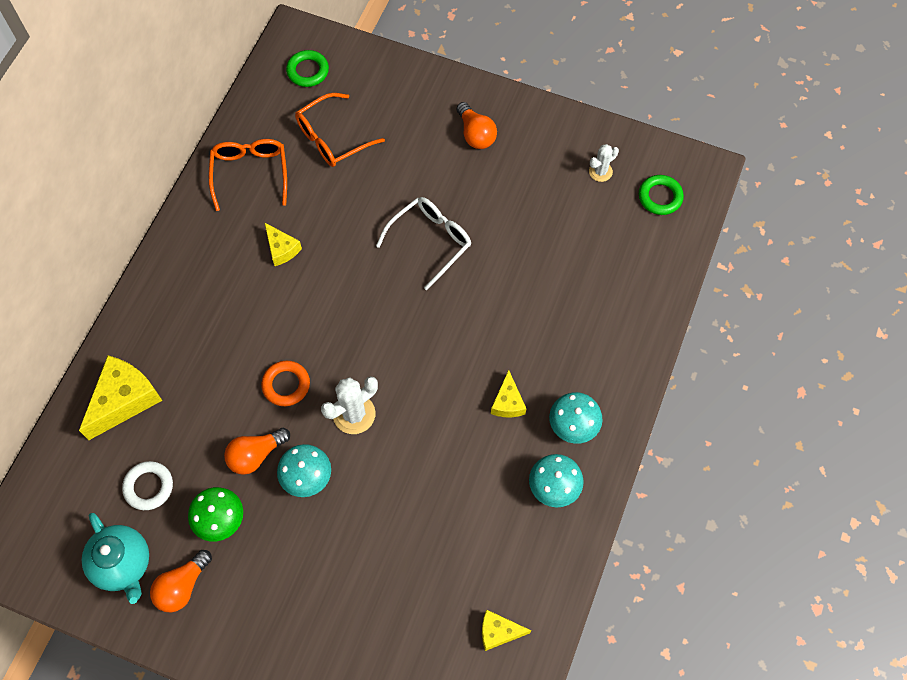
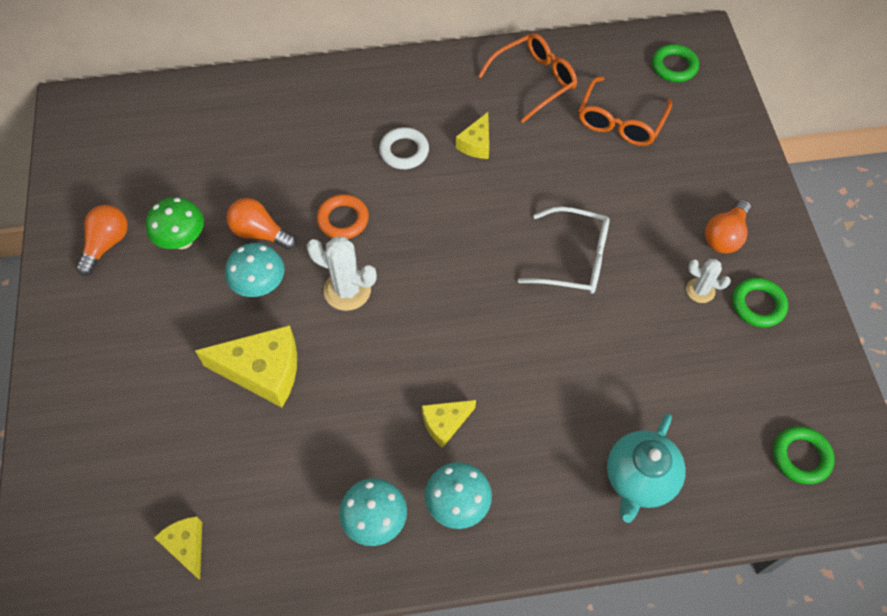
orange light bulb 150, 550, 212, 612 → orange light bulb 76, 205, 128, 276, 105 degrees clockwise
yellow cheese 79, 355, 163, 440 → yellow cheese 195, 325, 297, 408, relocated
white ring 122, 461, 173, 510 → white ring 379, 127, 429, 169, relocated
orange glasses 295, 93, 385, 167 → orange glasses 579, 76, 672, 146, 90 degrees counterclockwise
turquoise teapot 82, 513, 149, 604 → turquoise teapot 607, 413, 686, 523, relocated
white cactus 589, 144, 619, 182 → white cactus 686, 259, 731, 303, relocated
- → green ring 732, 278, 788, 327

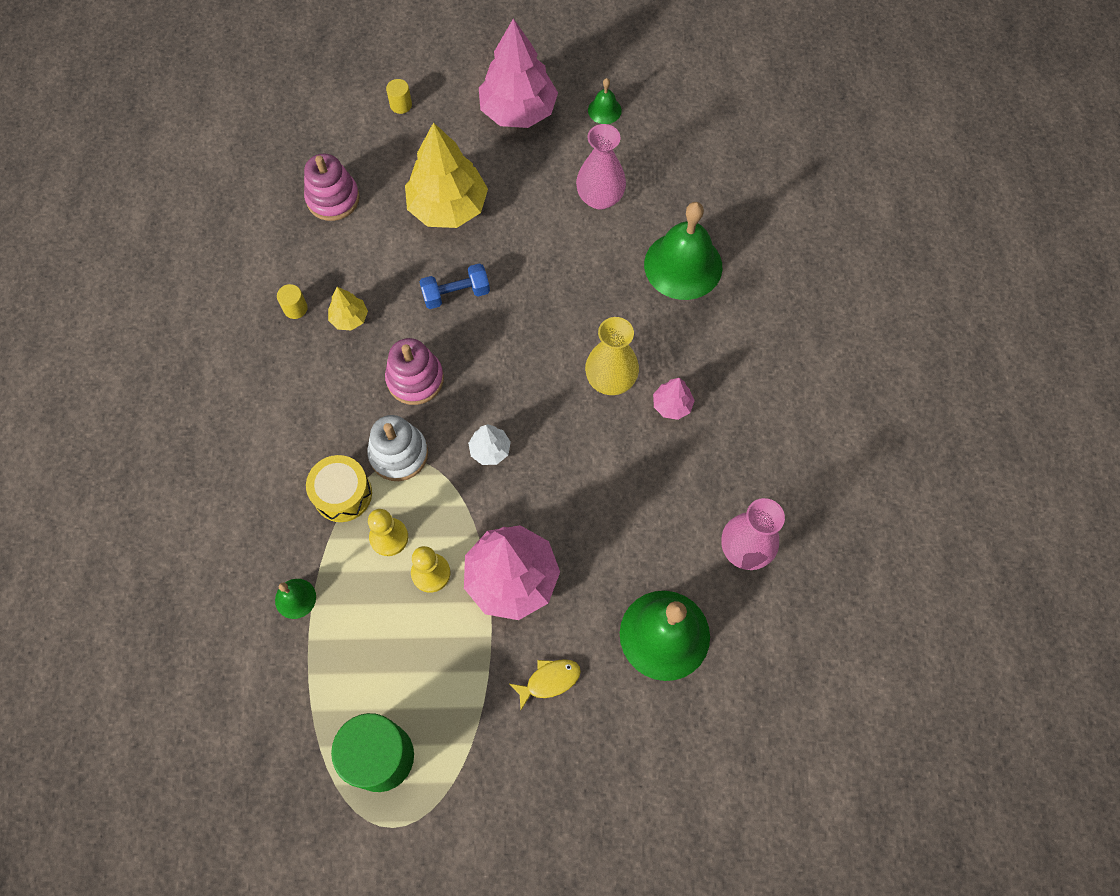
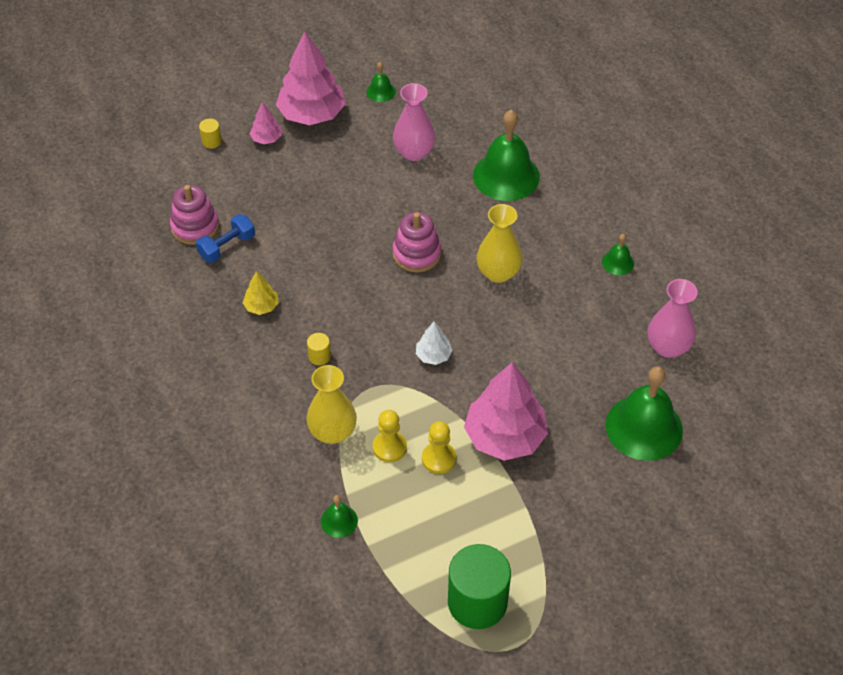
blue dumbbell 419, 263, 490, 309 → blue dumbbell 196, 214, 255, 263, relocated
pink tree 653, 378, 695, 420 → pink tree 249, 102, 282, 144, relocated
yellow drum 306, 455, 372, 522 → yellow vase 306, 365, 357, 444
yellow cylinder 277, 284, 308, 319 → yellow cylinder 307, 333, 331, 365, relocated
pink stacking toy 385, 338, 444, 405 → pink stacking toy 392, 212, 442, 273, relocated
- → green bell 602, 234, 634, 275
white stacking toy 367, 415, 428, 481 → -
yellow tree 405, 122, 488, 228 → -
yellow fish 510, 659, 581, 710 → -

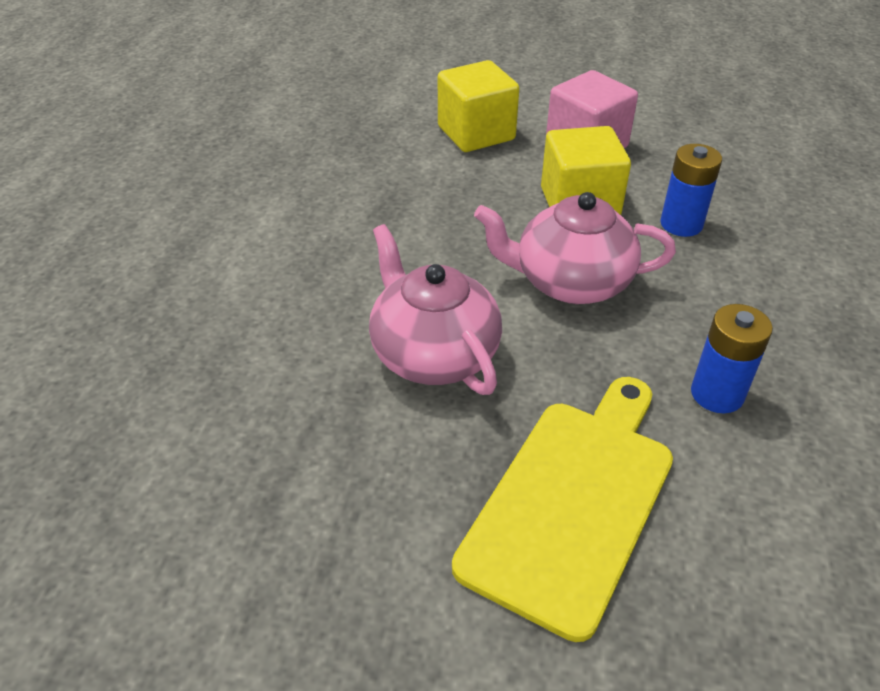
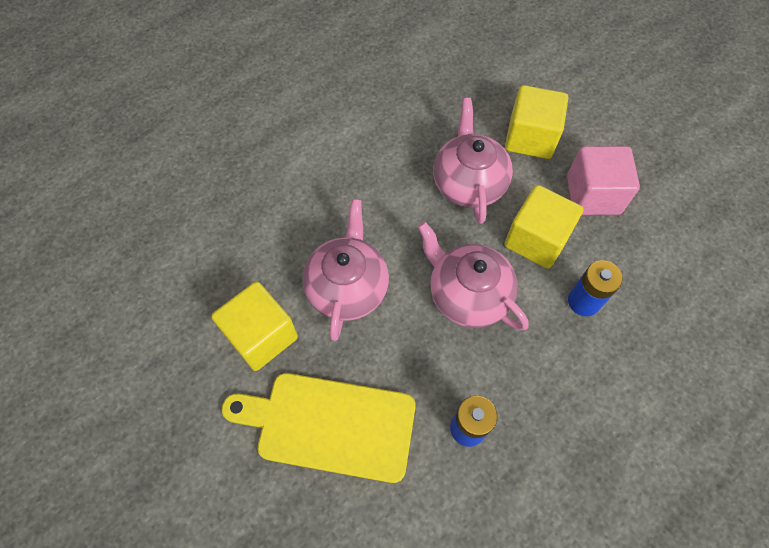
- → yellow cube 211, 281, 298, 371
yellow cutting board 452, 377, 673, 642 → yellow cutting board 222, 373, 416, 483, 150 degrees counterclockwise
- → pink teapot 433, 98, 513, 224

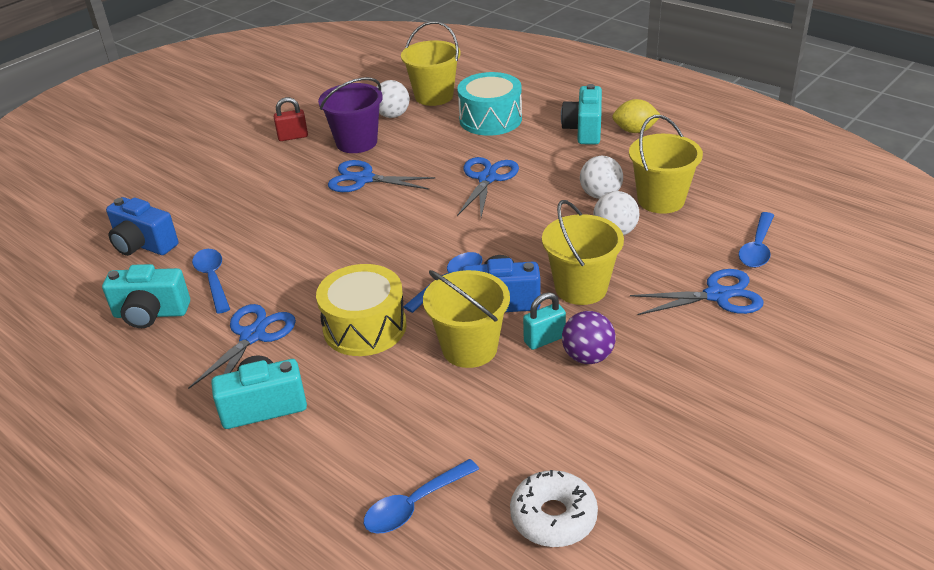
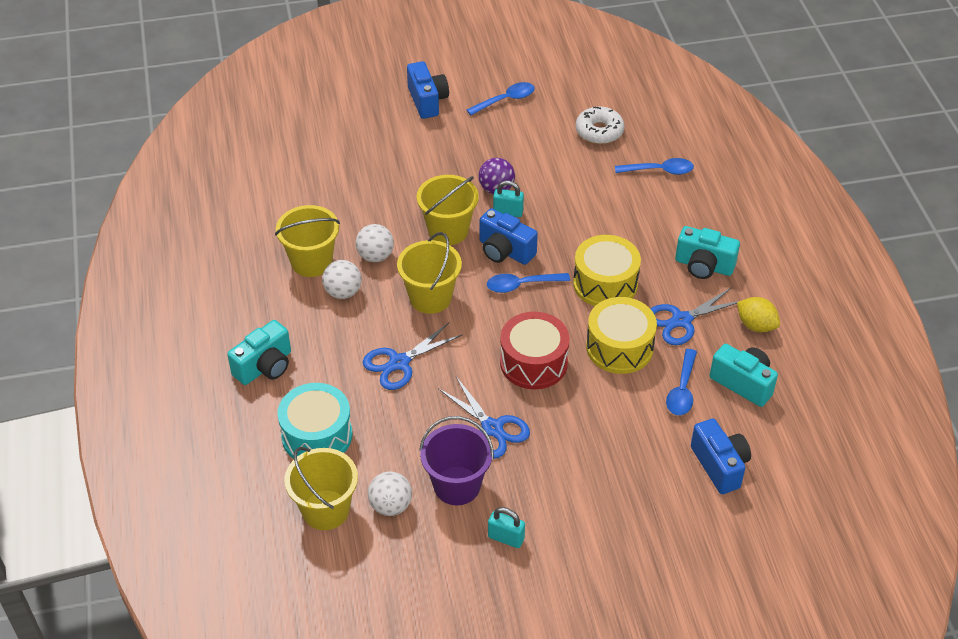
yellow bucket 423, 270, 510, 368 → yellow bucket 397, 232, 462, 314, relocated
- → blue camera 407, 61, 449, 119
blue spoon 739, 212, 774, 268 → blue spoon 467, 82, 535, 115, relocated
red padlock 274, 97, 308, 141 → turquoise padlock 488, 507, 525, 548
- → red drum 500, 312, 570, 389
- → yellow drum 586, 297, 657, 374
yellow lemon 612, 99, 661, 133 → yellow lemon 737, 297, 780, 332, relocated
blue scissors 630, 269, 764, 315 → -

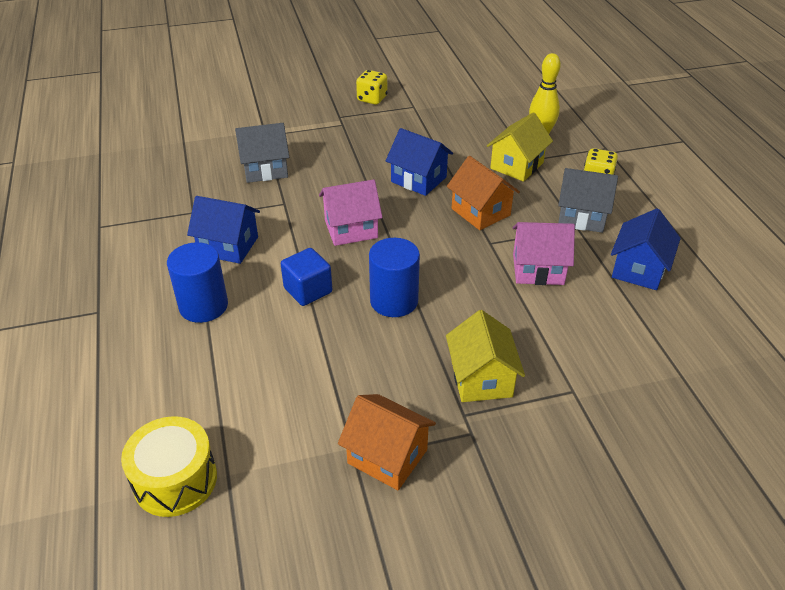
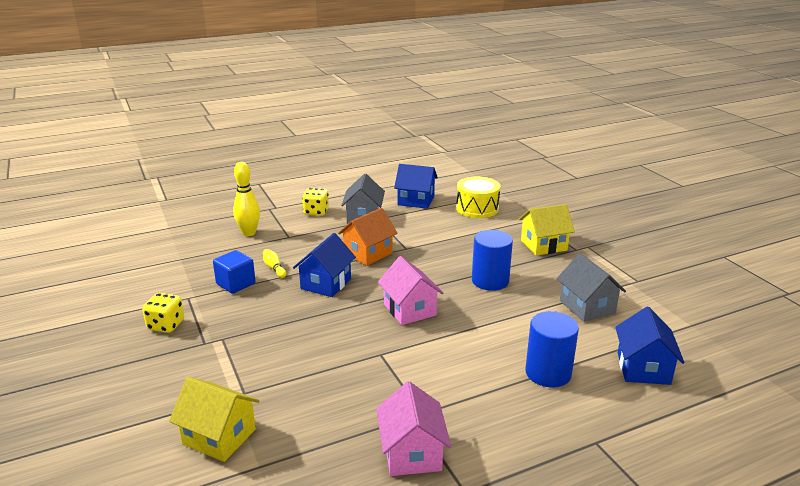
yellow house 487, 112, 553, 182 → yellow house 169, 377, 259, 462, relocated
blue cube 281, 248, 332, 306 → blue cube 213, 250, 256, 294, relocated
- → yellow bowling pin 263, 249, 286, 278
pink house 513, 222, 575, 285 → pink house 376, 381, 451, 476, relocated
yellow drum 121, 416, 217, 517 → yellow drum 456, 177, 500, 218, relocated
grey house 235, 123, 289, 183 → grey house 557, 253, 626, 322, relocated
blue house 187, 196, 260, 264 → blue house 615, 307, 685, 385, relocated
orange house 338, 394, 436, 490 → -

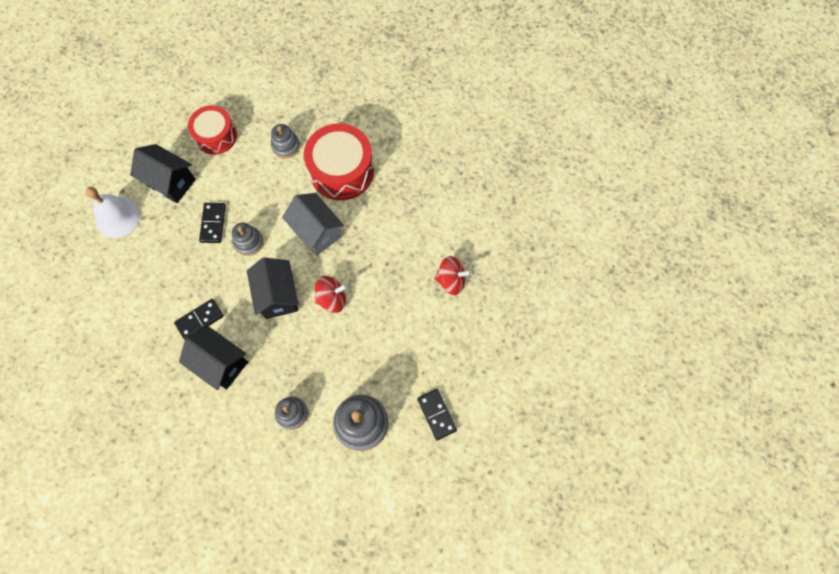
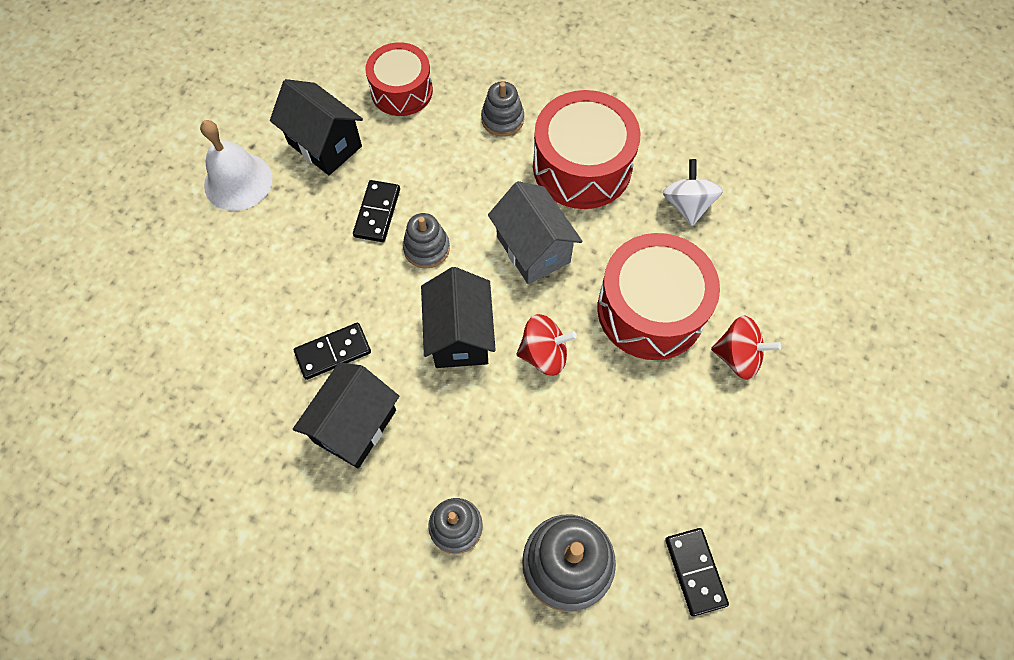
black house 179, 326, 248, 390 → black house 293, 362, 399, 468, 75 degrees clockwise
- → red drum 598, 233, 720, 360
- → white spinning top 663, 159, 723, 226

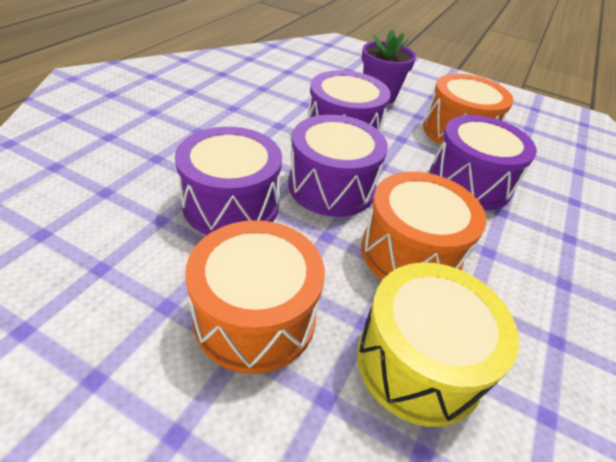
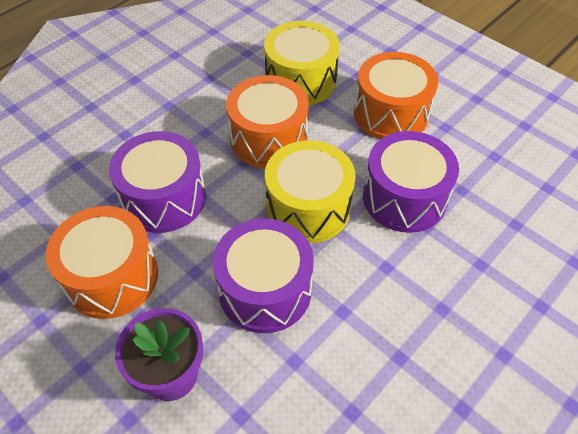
purple drum 288, 115, 388, 217 → yellow drum 265, 140, 356, 243

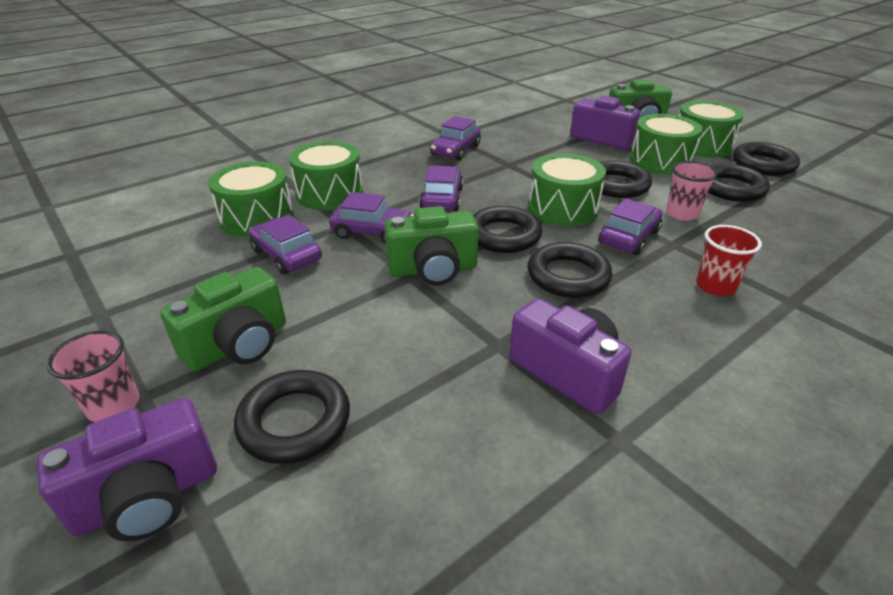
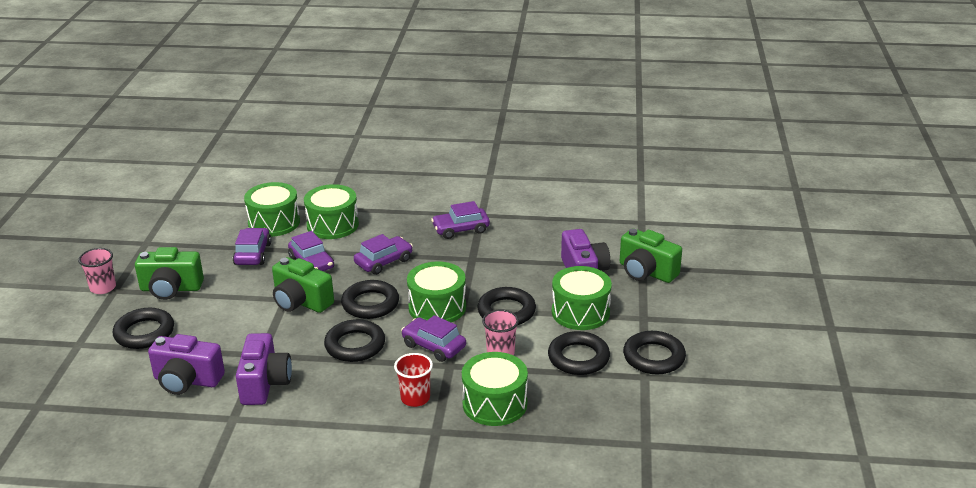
purple camera 37, 398, 217, 541 → purple camera 148, 334, 225, 395, relocated
purple car 598, 199, 662, 255 → purple car 401, 315, 466, 362, 135 degrees counterclockwise
green drum 679, 100, 744, 158 → green drum 462, 352, 528, 426, relocated

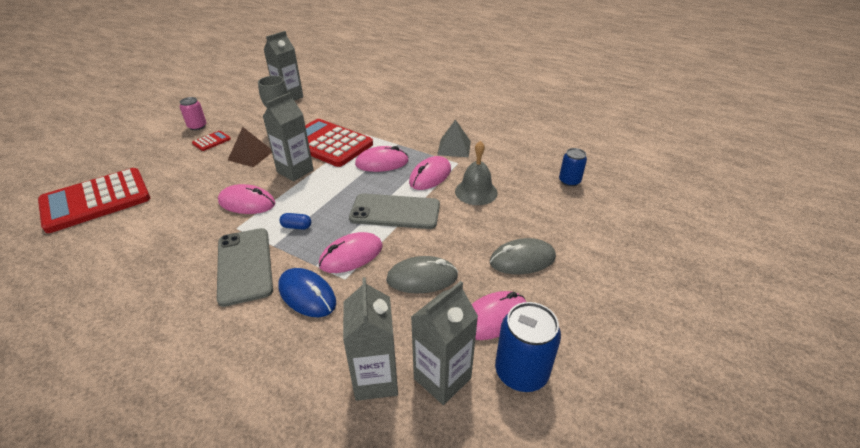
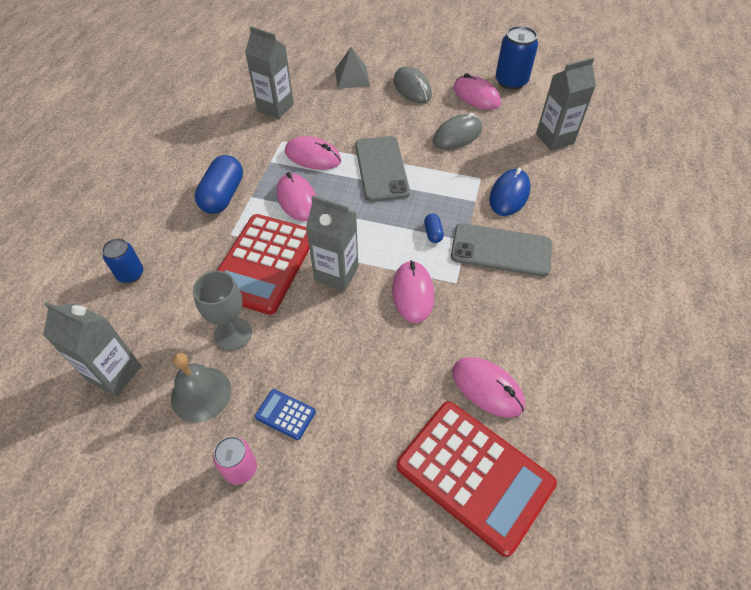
blue can 559, 148, 587, 187 → blue can 102, 238, 143, 283, relocated
grey bell 455, 141, 498, 205 → grey bell 171, 353, 231, 423, relocated
- → blue capsule 195, 155, 243, 214
grey carton 411, 281, 478, 405 → grey carton 245, 26, 294, 119, relocated
red calculator 192, 131, 231, 151 → blue calculator 255, 389, 316, 440
grey pyramid 437, 119, 471, 157 → grey pyramid 335, 47, 370, 89, relocated
grey mouse 386, 256, 458, 293 → grey mouse 433, 113, 482, 150, 75 degrees clockwise
grey phone 217, 228, 273, 307 → grey phone 451, 223, 552, 277, 45 degrees clockwise
pink mouse 319, 232, 383, 273 → pink mouse 452, 357, 525, 418, relocated
brown pyramid 228, 127, 272, 167 → -

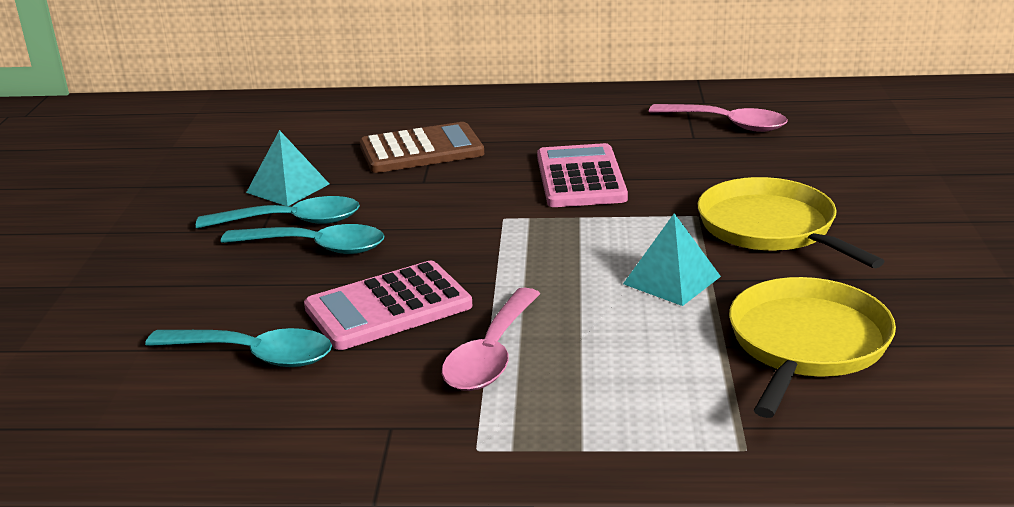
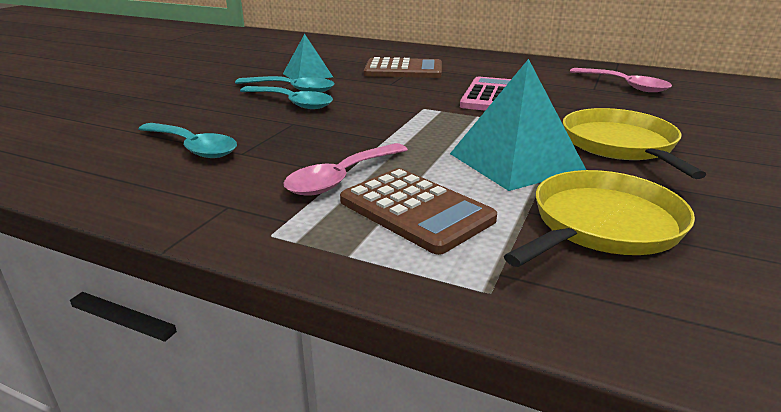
- → brown calculator 340, 168, 497, 255
turquoise pyramid 623, 213, 721, 306 → turquoise pyramid 450, 59, 586, 191, x1.67
pink calculator 304, 261, 473, 350 → -

